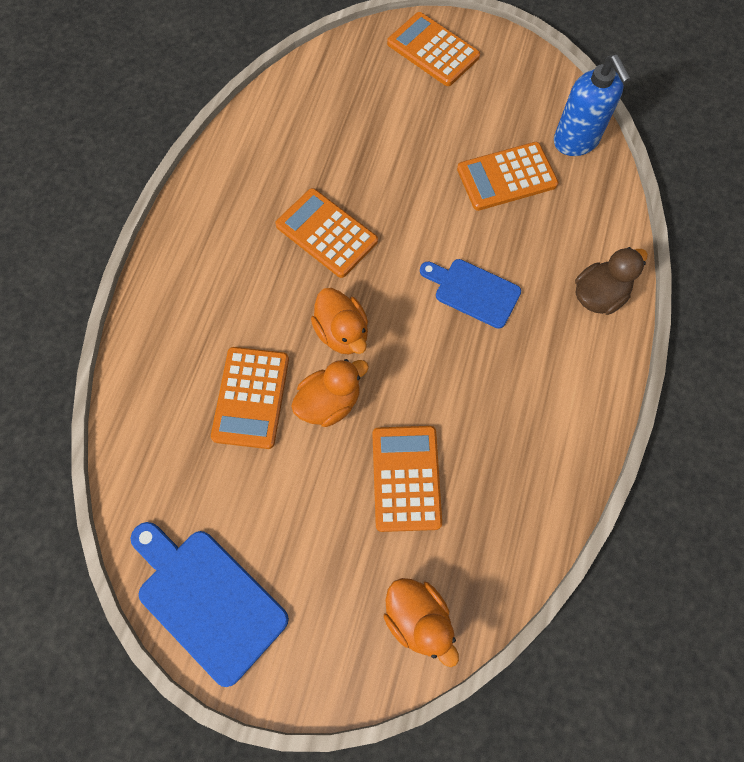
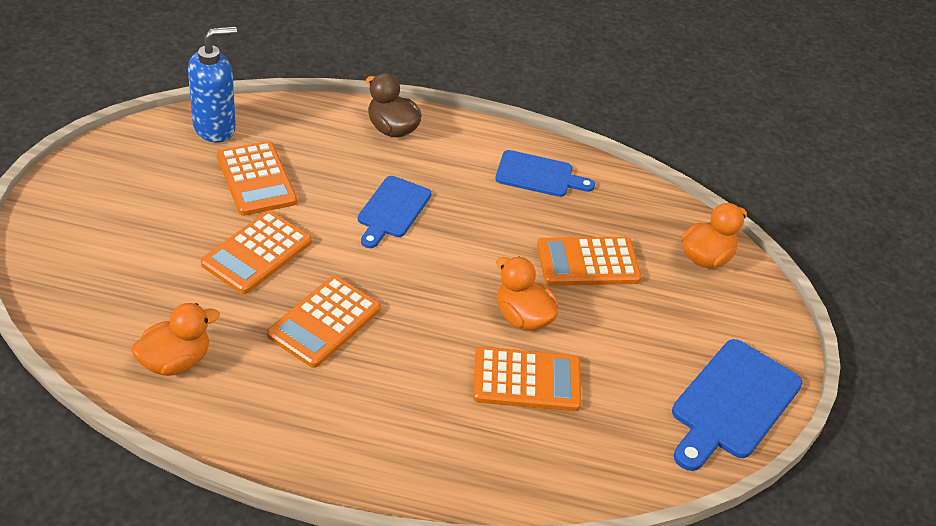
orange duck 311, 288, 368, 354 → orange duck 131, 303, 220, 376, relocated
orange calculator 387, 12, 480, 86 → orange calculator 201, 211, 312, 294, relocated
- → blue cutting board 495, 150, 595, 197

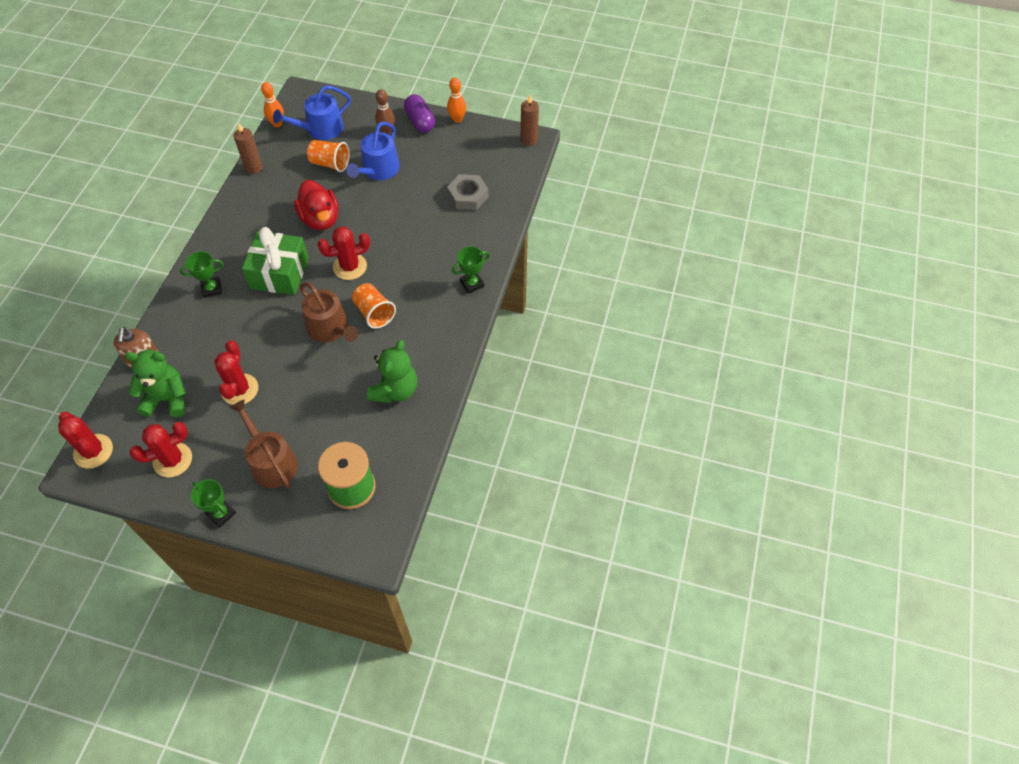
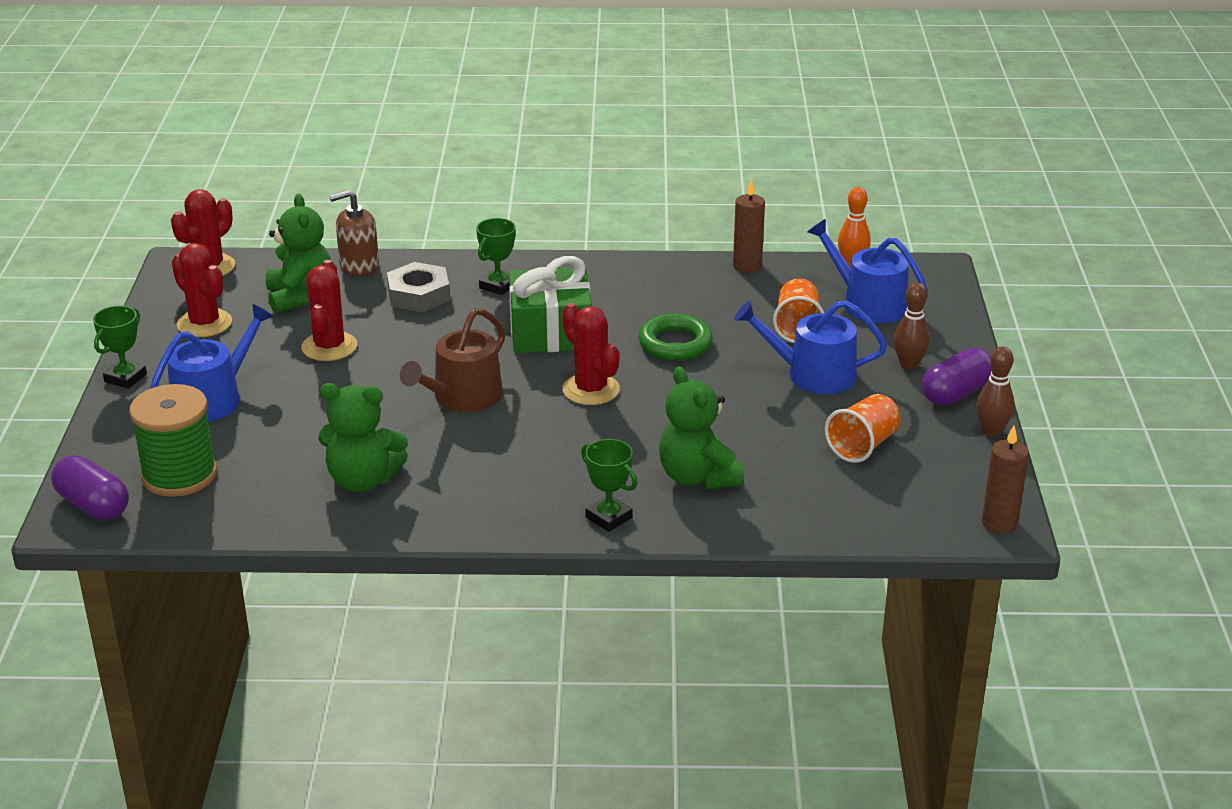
- → purple capsule 51, 455, 129, 520
brown watering can 230, 399, 298, 488 → blue watering can 150, 304, 274, 422
red cactus 214, 340, 258, 405 → red cactus 301, 260, 357, 361, 75 degrees counterclockwise
grey nut 447, 174, 489, 210 → grey nut 387, 262, 450, 313, relocated
green trophy 180, 251, 224, 298 → green trophy 476, 218, 516, 295, 60 degrees clockwise
red duck 294, 180, 339, 230 → green ring 638, 314, 713, 361
- → green teddy bear 659, 366, 744, 490
orange cup 352, 283, 396, 329 → orange cup 825, 394, 901, 463, relocated
orange bowling pin 447, 78, 466, 123 → brown bowling pin 976, 346, 1015, 437

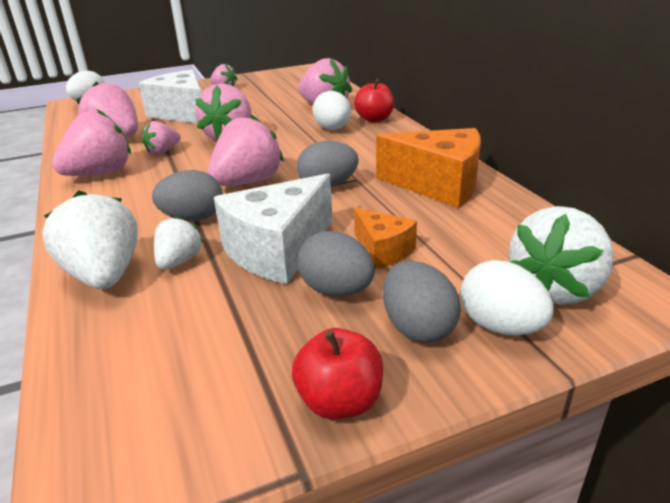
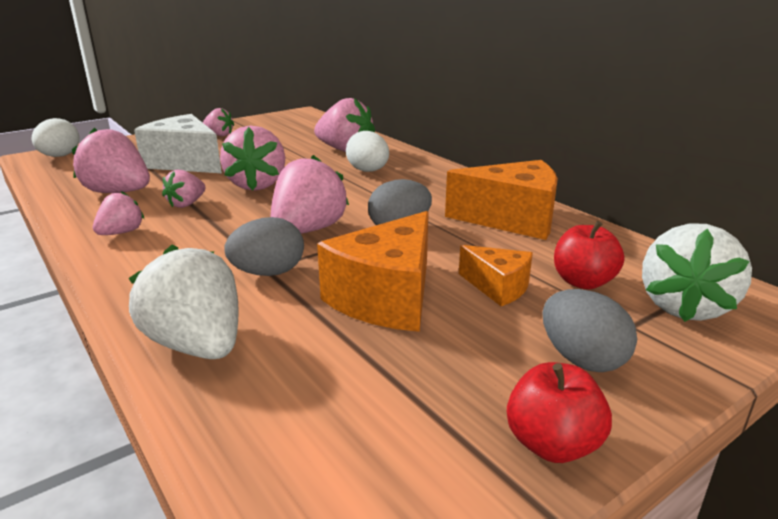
pink strawberry 52, 109, 131, 176 → pink strawberry 93, 191, 144, 235, x0.56
white cheese 214, 173, 332, 284 → orange cheese 317, 211, 429, 332
red apple 354, 79, 394, 122 → red apple 554, 221, 624, 289, relocated
white strawberry 154, 216, 203, 270 → -
grey egg 297, 231, 375, 297 → -
white egg 460, 260, 554, 336 → -

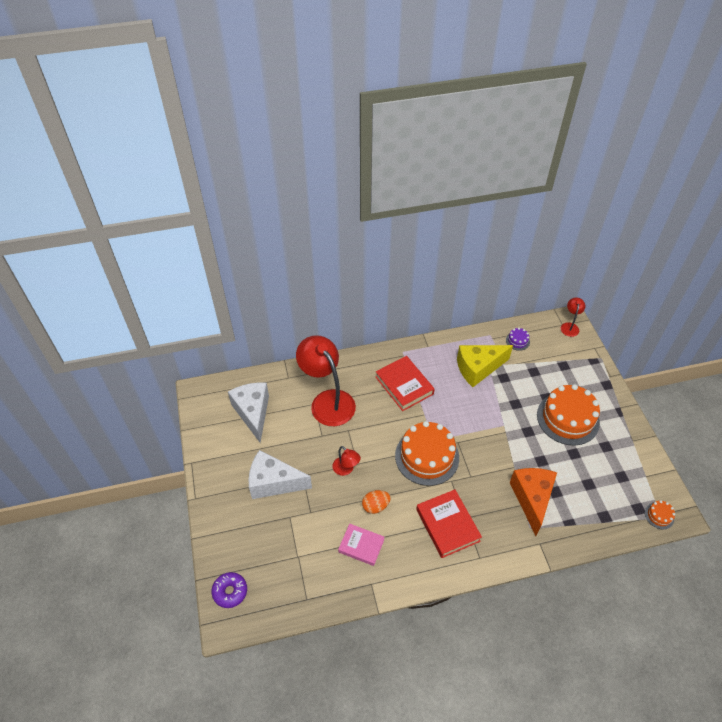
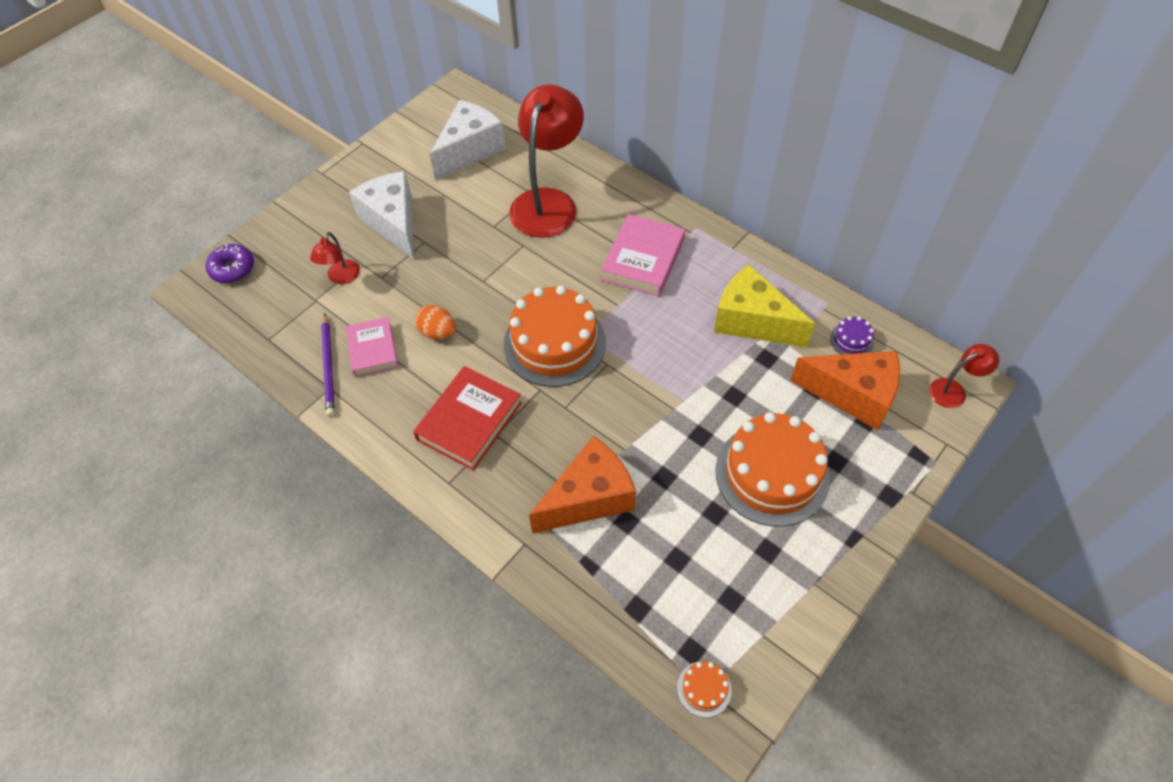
red lamp 332, 446, 361, 476 → red lamp 310, 232, 360, 284, relocated
- → purple pencil 321, 313, 335, 417
red book 376, 356, 435, 411 → pink book 601, 214, 685, 297
- → orange cheese 790, 351, 900, 430

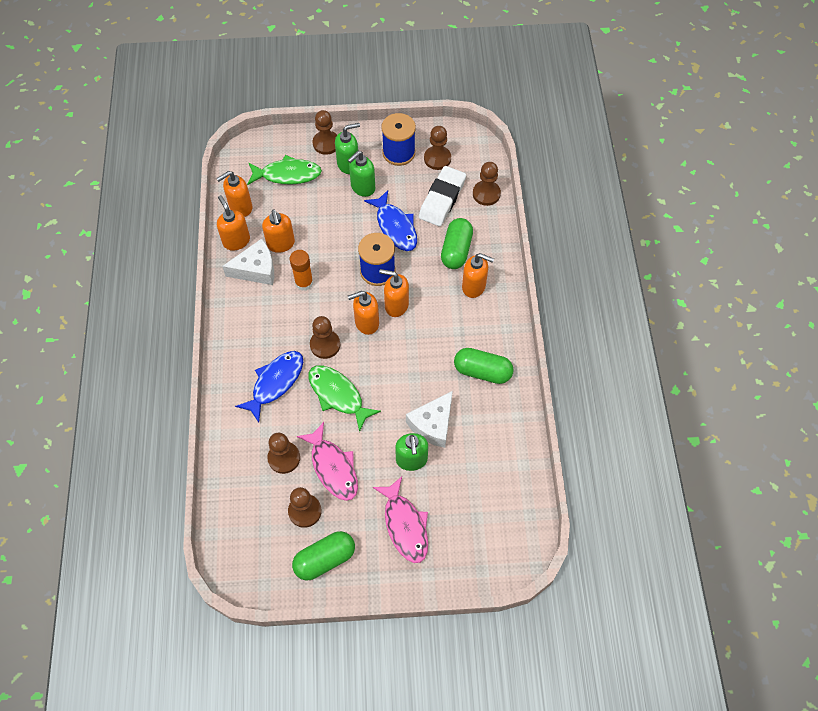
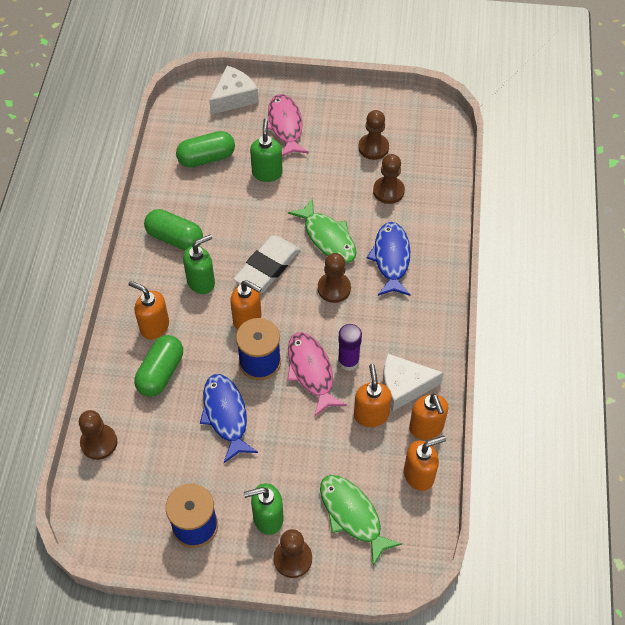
green capsule 292, 531, 355, 580 → green capsule 176, 131, 235, 168, relocated
green soap dispenser 348, 151, 375, 197 → green soap dispenser 183, 235, 215, 294, relocated
white cheese 406, 391, 453, 448 → white cheese 209, 66, 259, 114, relocated
white eraser 419, 166, 466, 226 → white eraser 234, 235, 300, 293, relocated
pink fish 297, 422, 358, 501 → pink fish 287, 332, 347, 417, relocated
green fish 247, 155, 322, 185 → green fish 320, 475, 402, 566, 45 degrees clockwise
orange glue stick 290, 250, 313, 291 → purple glue stick 338, 324, 362, 371
blue fish 235, 351, 303, 423 → blue fish 367, 222, 410, 296, 135 degrees clockwise
orange soap dispenser 348, 291, 379, 335 → -
brown pawn 424, 126, 451, 170 → -

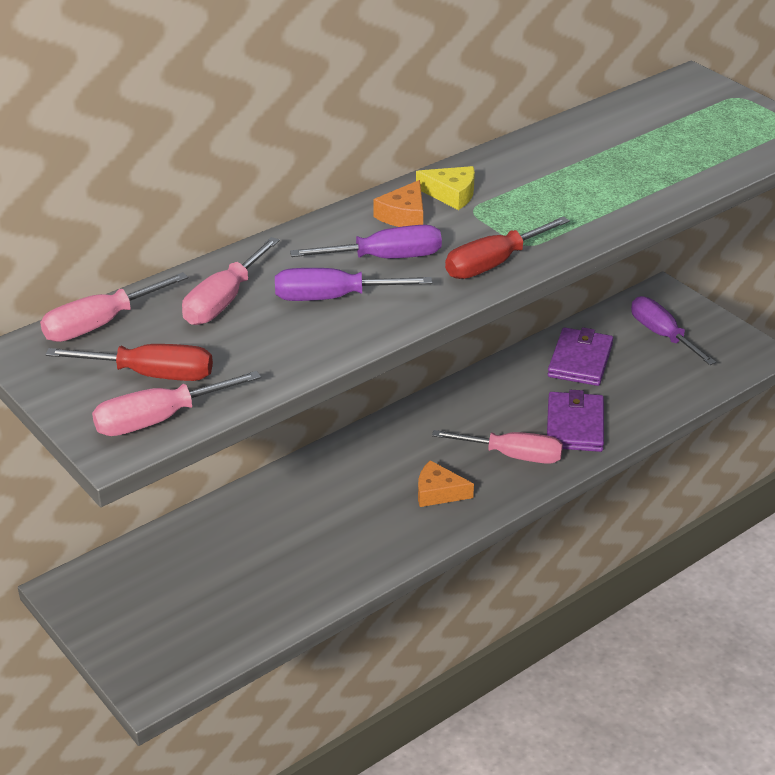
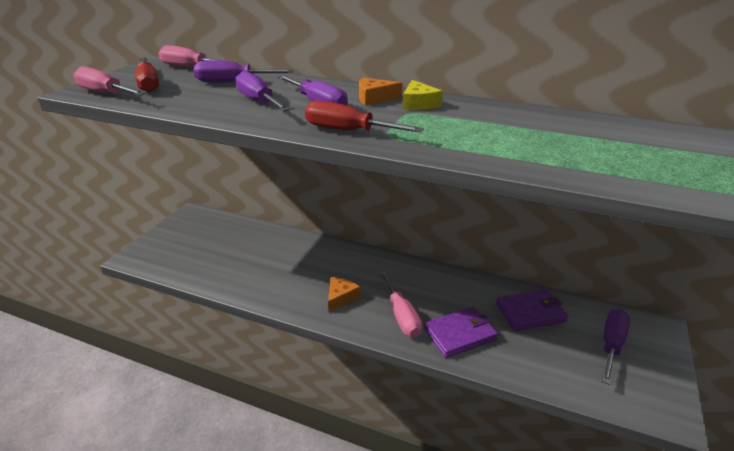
pink screwdriver 182, 237, 280, 325 → purple screwdriver 194, 60, 293, 83
orange cheese 418, 460, 474, 507 → orange cheese 328, 277, 361, 312, 45 degrees clockwise

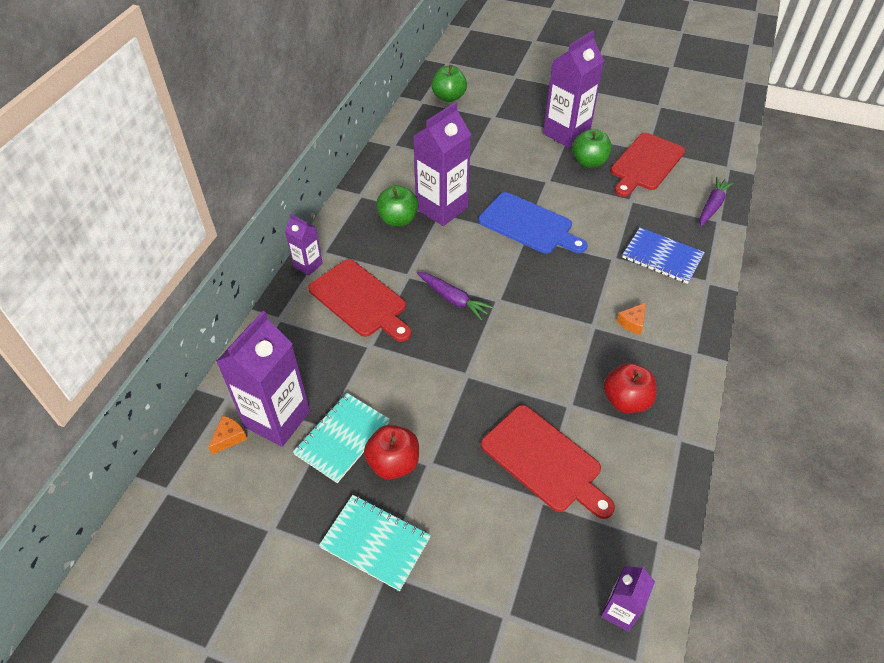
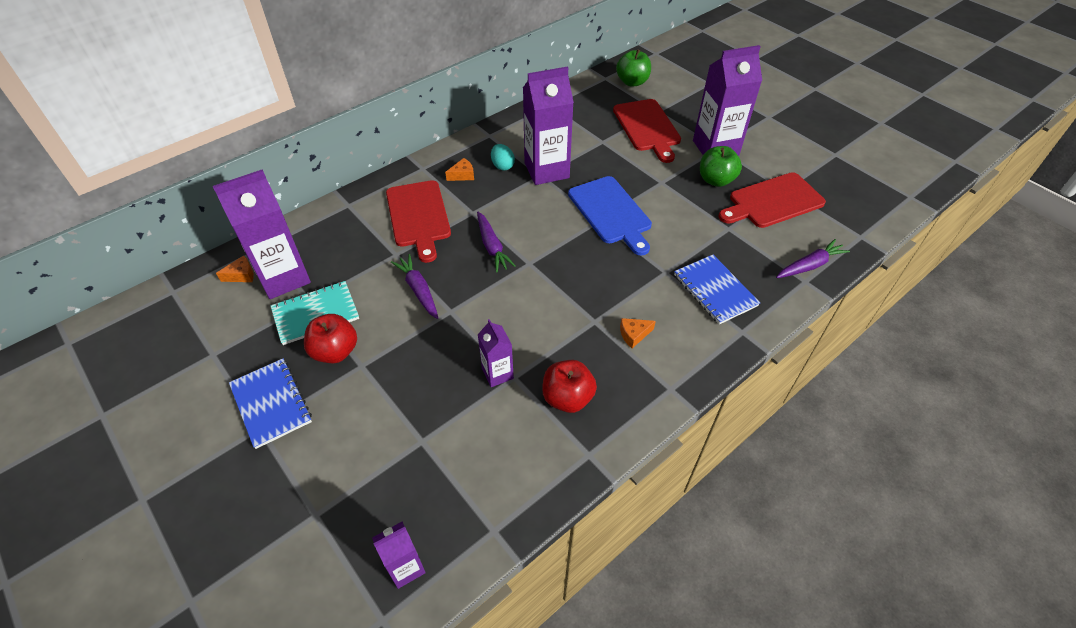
turquoise notebook 319, 495, 431, 591 → blue notebook 229, 359, 312, 449
- → purple carrot 391, 254, 438, 319
- → orange cheese 445, 158, 474, 181
purple carton 285, 214, 323, 276 → purple carton 477, 319, 514, 387, relocated
green apple 376, 185, 419, 226 → turquoise egg 491, 144, 515, 171
red cutting board 481, 405, 615, 519 → red cutting board 613, 99, 681, 163, relocated

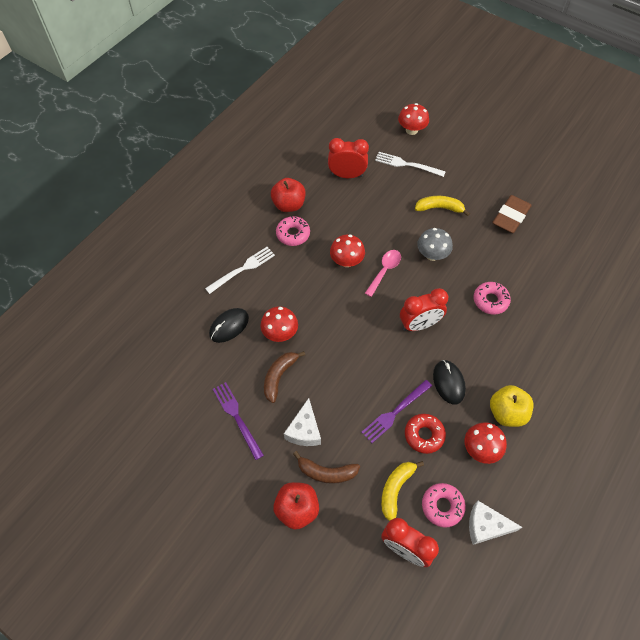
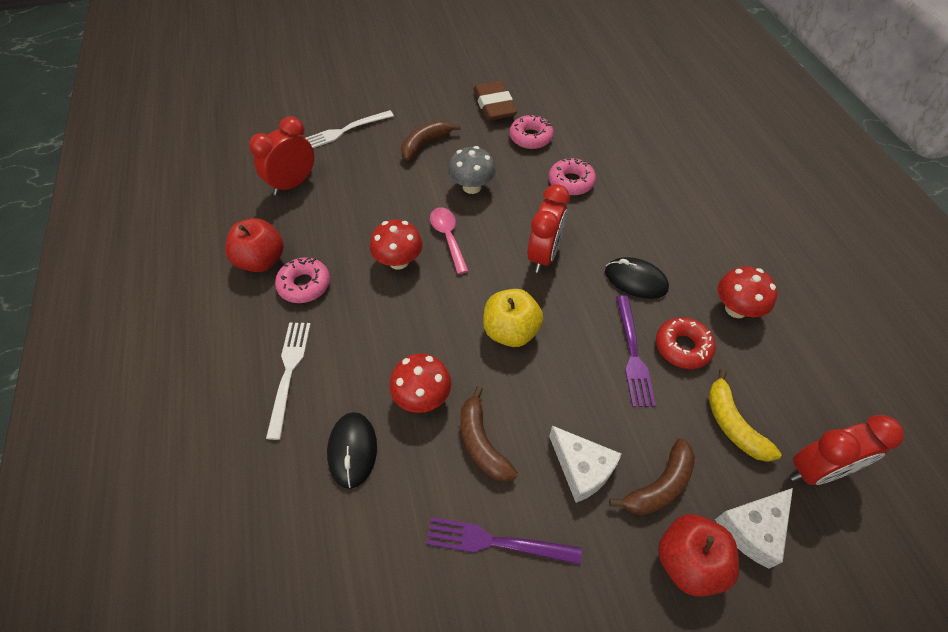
yellow banana 415, 196, 470, 216 → brown banana 401, 120, 461, 161
yellow apple 490, 385, 534, 427 → yellow apple 483, 289, 543, 347, relocated
pink donut 422, 483, 466, 528 → pink donut 509, 114, 554, 149, relocated
white cheese 469, 501, 522, 545 → white cheese 715, 488, 793, 569, relocated
red mushroom 398, 103, 429, 135 → -

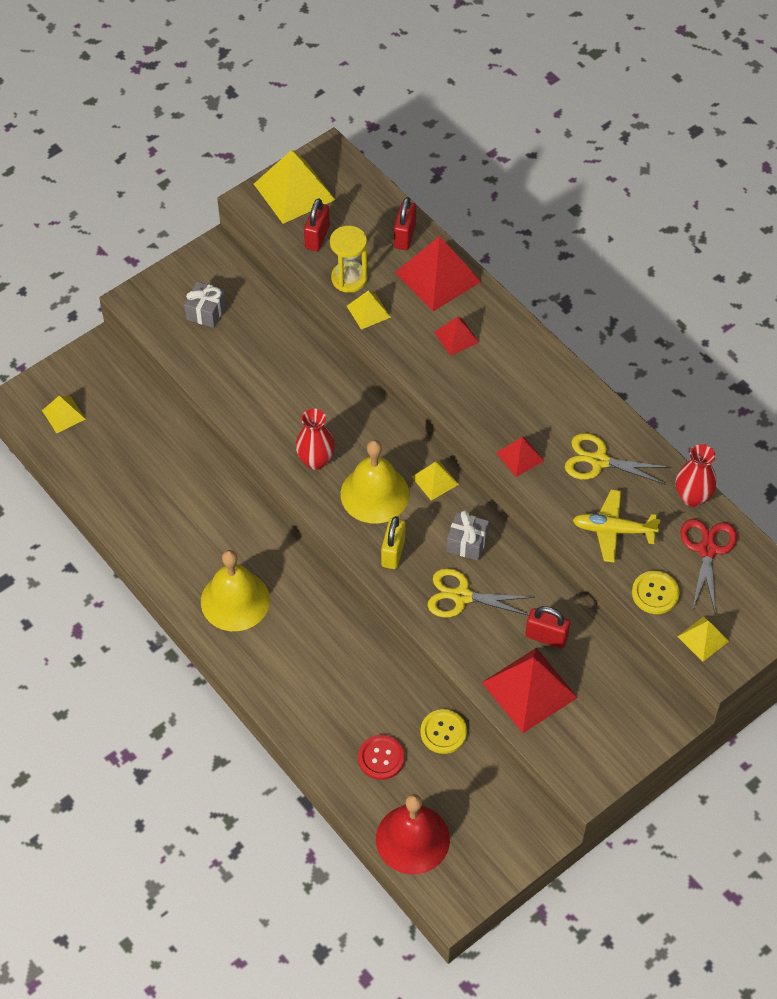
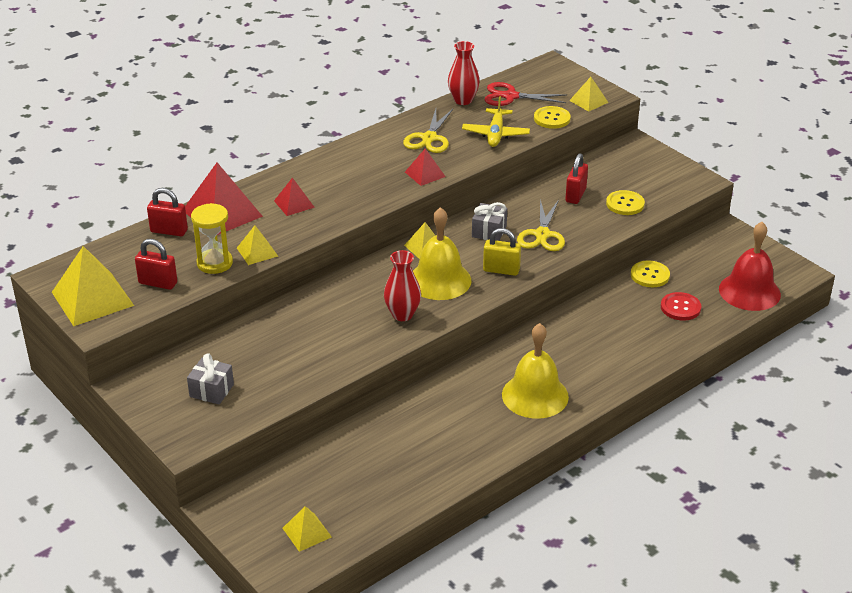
red pyramid 482, 648, 578, 733 → yellow button 606, 190, 645, 215

